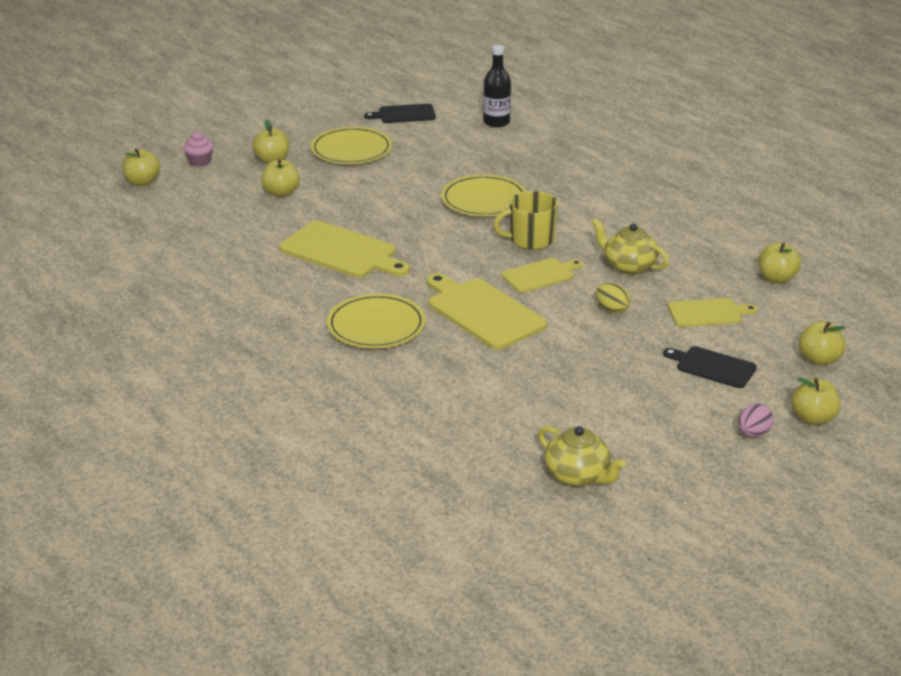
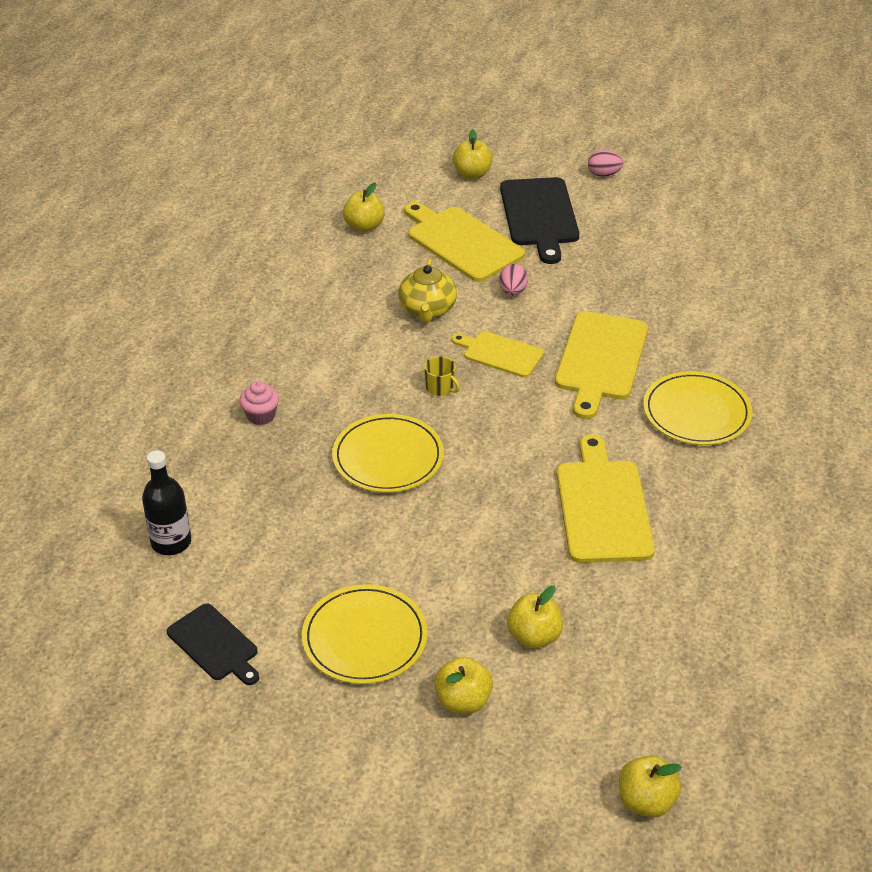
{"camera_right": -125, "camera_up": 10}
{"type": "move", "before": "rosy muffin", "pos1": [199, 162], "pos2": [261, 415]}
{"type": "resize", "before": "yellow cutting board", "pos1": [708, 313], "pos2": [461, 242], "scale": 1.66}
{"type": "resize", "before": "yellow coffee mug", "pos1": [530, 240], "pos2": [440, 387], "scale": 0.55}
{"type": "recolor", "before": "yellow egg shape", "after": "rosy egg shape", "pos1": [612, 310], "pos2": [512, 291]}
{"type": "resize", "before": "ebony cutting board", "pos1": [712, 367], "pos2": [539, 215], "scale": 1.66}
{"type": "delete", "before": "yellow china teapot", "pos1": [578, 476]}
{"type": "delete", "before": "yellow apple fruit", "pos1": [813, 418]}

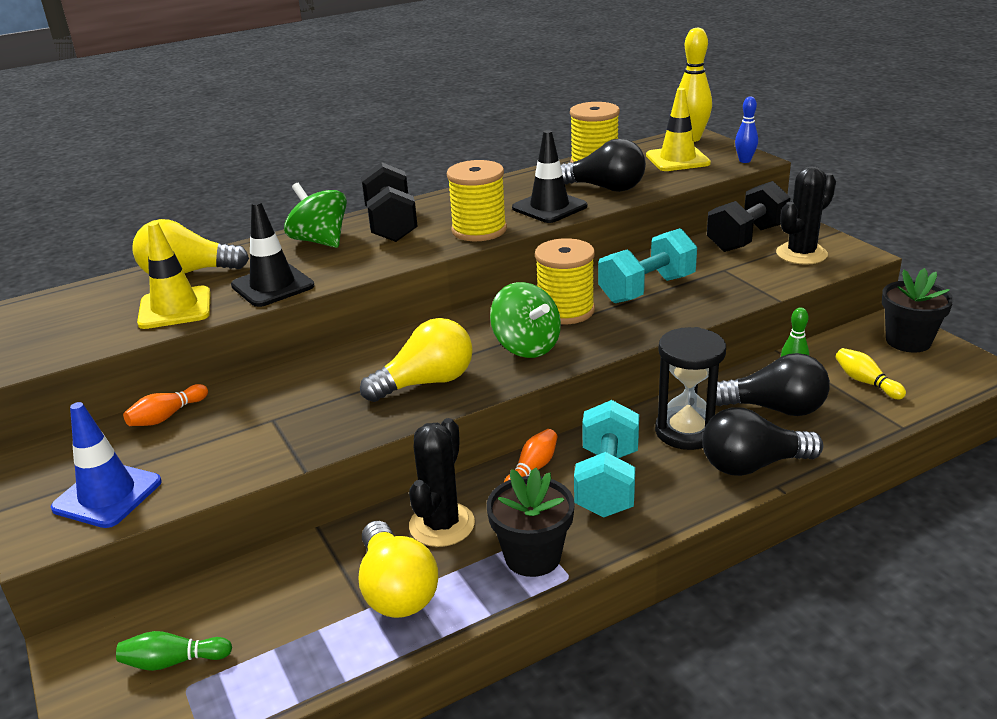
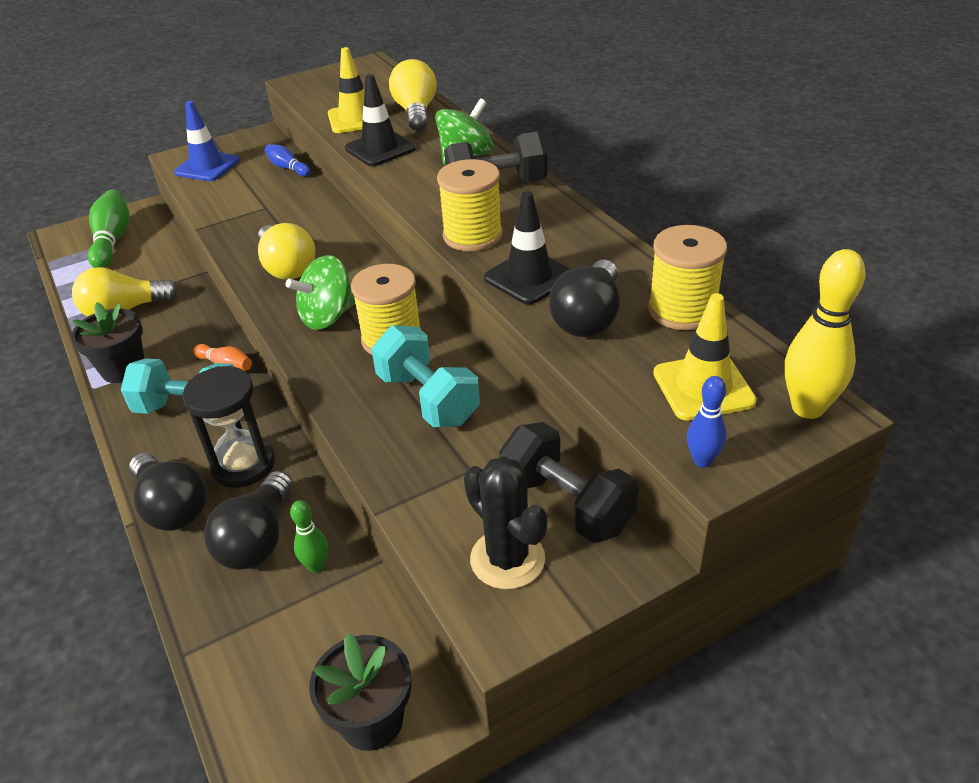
{"camera_right": 90, "camera_up": 10}
{"type": "resize", "before": "green bowling pin", "pos1": [173, 661], "pos2": [113, 240], "scale": 1.77}
{"type": "rotate", "before": "ebony light bulb", "pos1": [752, 465], "pos2": [172, 507], "turn": 150}
{"type": "recolor", "before": "bright orange bowling pin", "after": "blue bowling pin", "pos1": [167, 416], "pos2": [288, 168]}
{"type": "delete", "before": "ebony prickly plant", "pos1": [442, 525]}
{"type": "delete", "before": "yellow bowling pin", "pos1": [866, 382]}

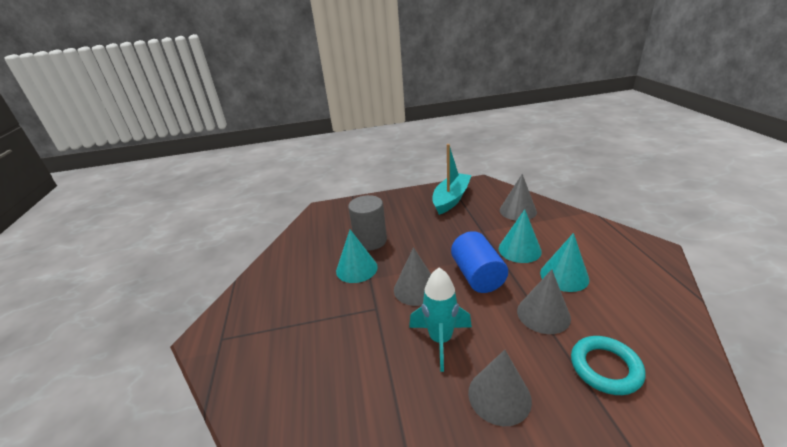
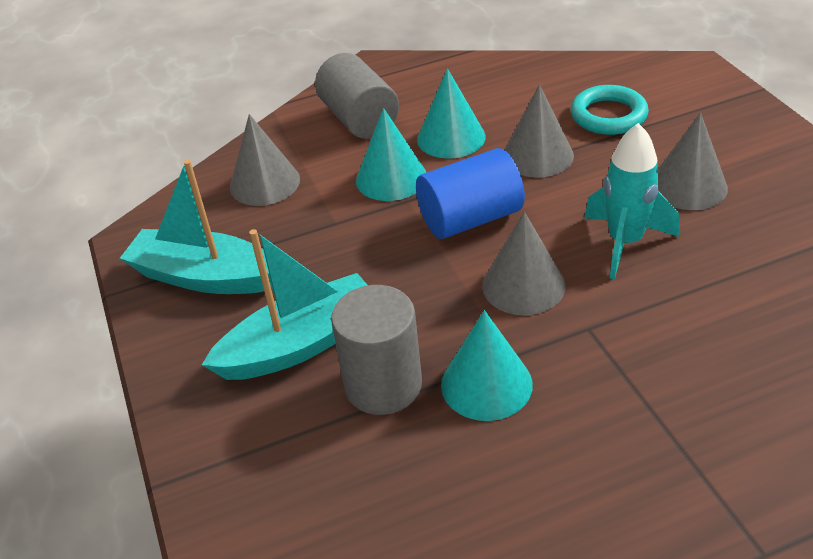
{"camera_right": -100, "camera_up": 10}
{"type": "insert", "after": "teal sailboat", "pos2": [301, 344]}
{"type": "insert", "after": "grey cylinder", "pos2": [359, 119]}

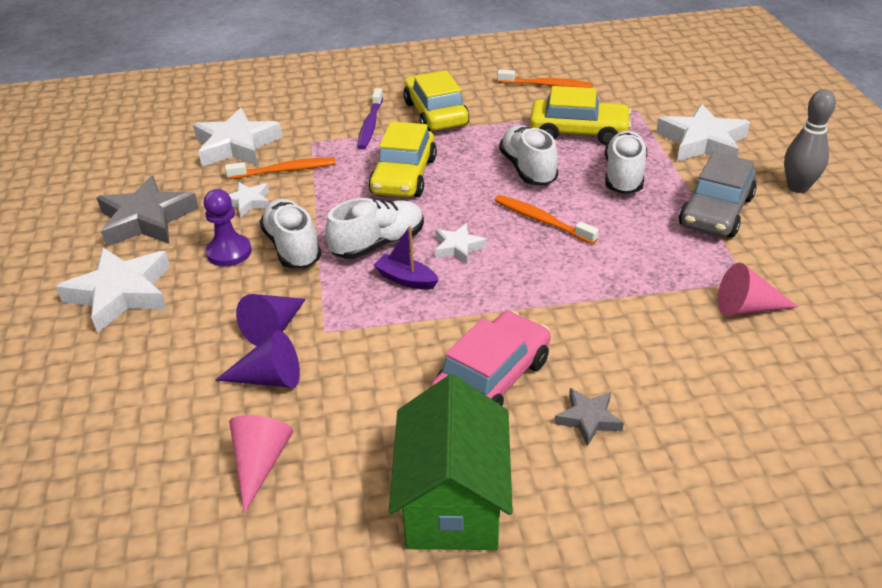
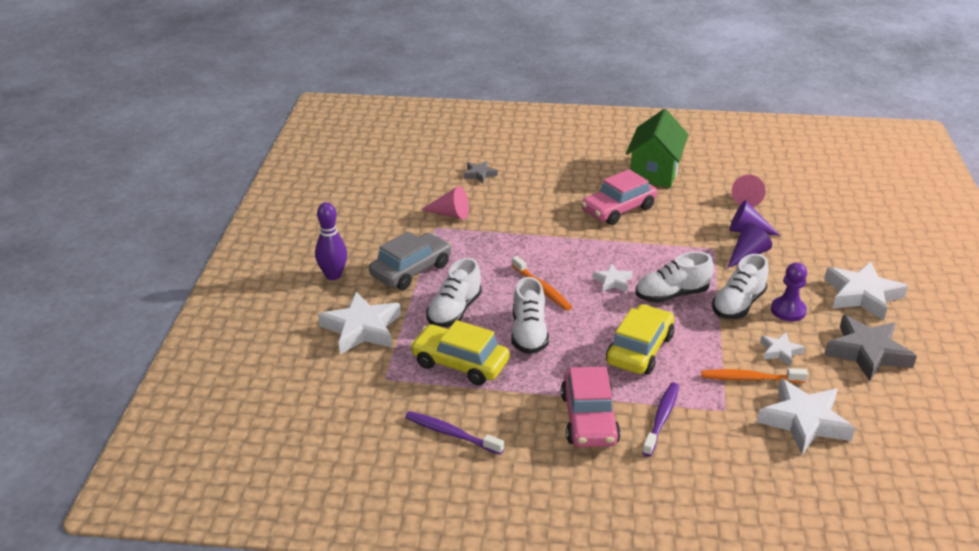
{"camera_right": -165, "camera_up": -5}
{"type": "recolor", "before": "grey bowling pin", "after": "violet bowling pin", "pos1": [798, 187], "pos2": [333, 275]}
{"type": "recolor", "before": "bright orange tooth brush", "after": "violet tooth brush", "pos1": [547, 85], "pos2": [451, 434]}
{"type": "move", "before": "grey star shape", "pos1": [588, 419], "pos2": [479, 174]}
{"type": "recolor", "before": "yellow car", "after": "rosy car", "pos1": [435, 114], "pos2": [589, 419]}
{"type": "rotate", "before": "white shoe", "pos1": [292, 247], "pos2": [738, 305], "turn": 45}
{"type": "delete", "before": "violet sailboat", "pos1": [406, 279]}

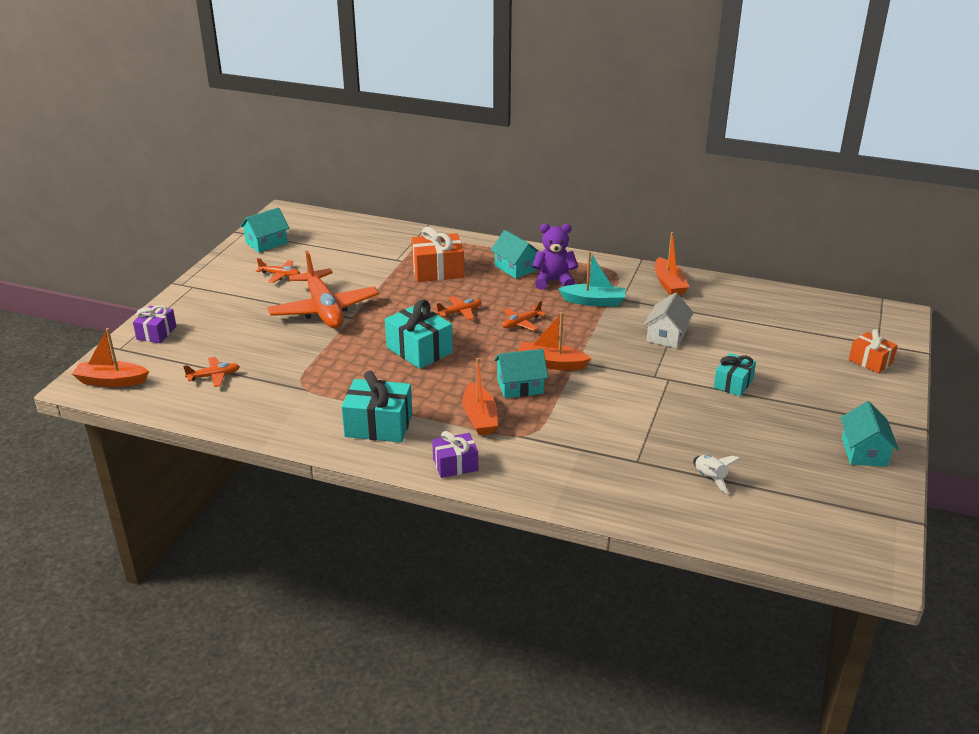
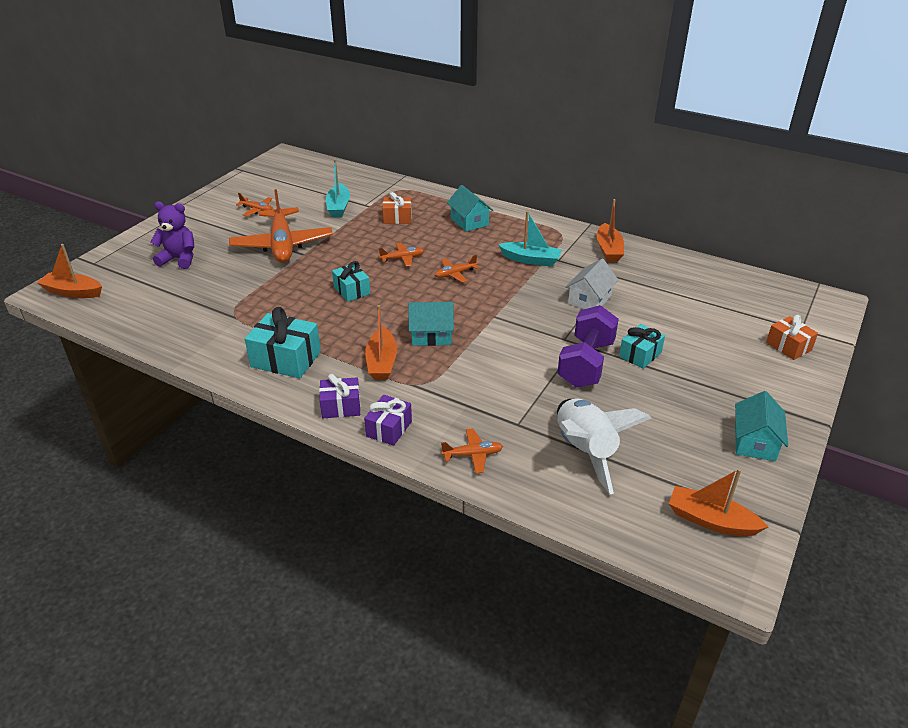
{"camera_right": 10, "camera_up": 5}
{"type": "move", "before": "violet teddy", "pos1": [554, 281], "pos2": [179, 259]}
{"type": "insert", "after": "teal sailboat", "pos2": [338, 207]}
{"type": "resize", "before": "teal gift", "pos1": [419, 350], "pos2": [352, 290], "scale": 0.63}
{"type": "move", "before": "violet gift", "pos1": [156, 333], "pos2": [389, 429]}
{"type": "resize", "before": "bright orange gift", "pos1": [438, 271], "pos2": [397, 218], "scale": 0.63}
{"type": "move", "before": "bright orange toy plane", "pos1": [214, 376], "pos2": [473, 455]}
{"type": "insert", "after": "violet free weight", "pos2": [586, 363]}
{"type": "resize", "before": "white spaceship", "pos1": [710, 478], "pos2": [585, 451], "scale": 2.16}
{"type": "move", "before": "bright orange sailboat", "pos1": [551, 363], "pos2": [711, 520]}
{"type": "delete", "before": "teal house", "pos1": [266, 243]}

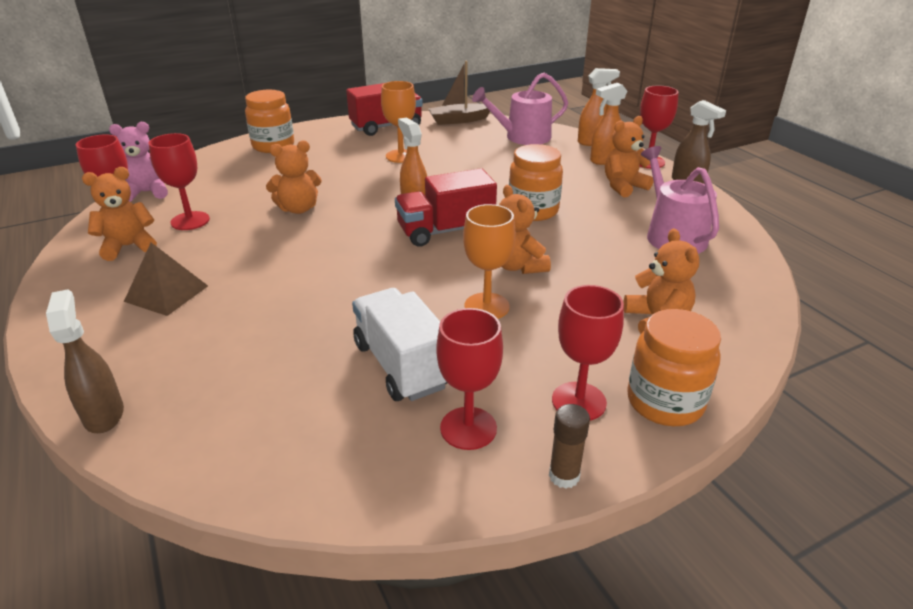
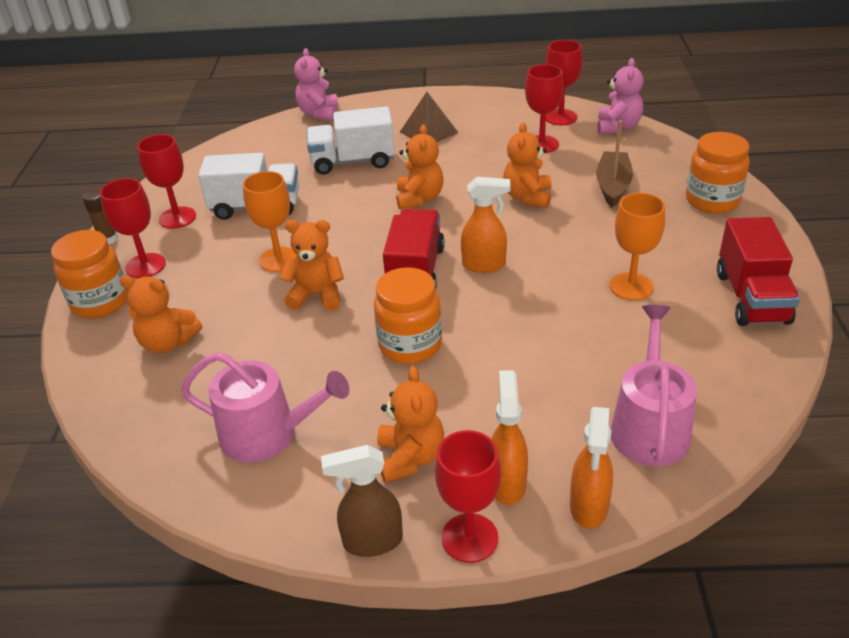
{"camera_right": 120, "camera_up": 5}
{"type": "replace", "before": "dark brown spray cleaner", "after": "rosy teddy", "pos1": [104, 414], "pos2": [319, 113]}
{"type": "insert", "after": "white toy truck", "pos2": [353, 162]}
{"type": "move", "before": "bright orange teddy", "pos1": [129, 246], "pos2": [419, 198]}
{"type": "move", "before": "dark brown sailboat", "pos1": [459, 120], "pos2": [613, 186]}

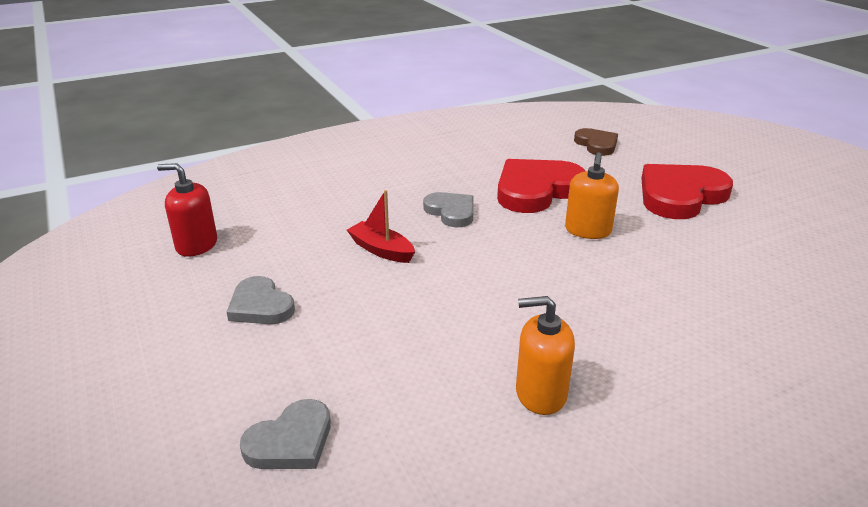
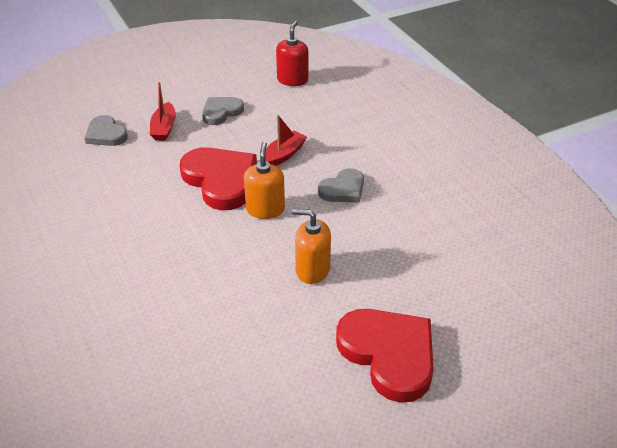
{"camera_right": 90, "camera_up": 10}
{"type": "insert", "after": "scarlet sailboat", "pos2": [164, 128]}
{"type": "move", "before": "scarlet heart", "pos1": [536, 190], "pos2": [221, 180]}
{"type": "move", "before": "bright orange soap pump", "pos1": [540, 393], "pos2": [265, 209]}
{"type": "delete", "before": "dark brown heart", "pos1": [596, 144]}

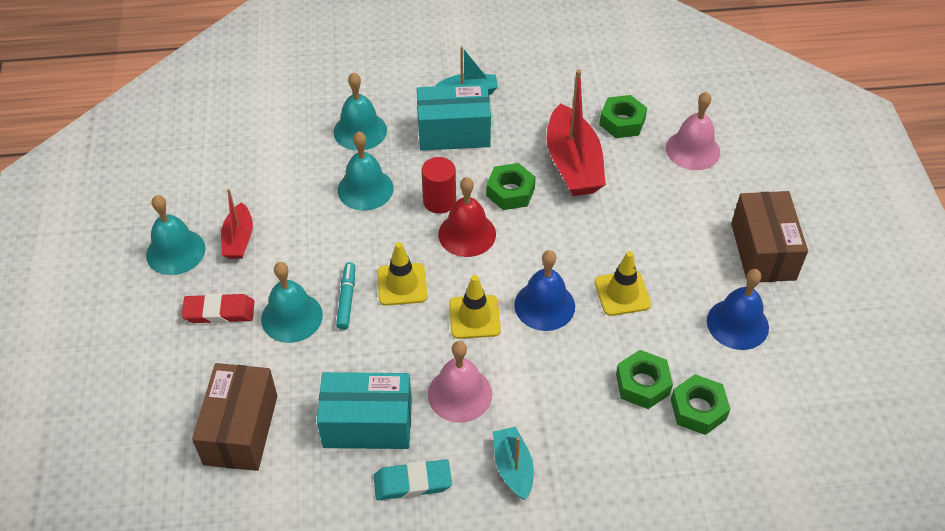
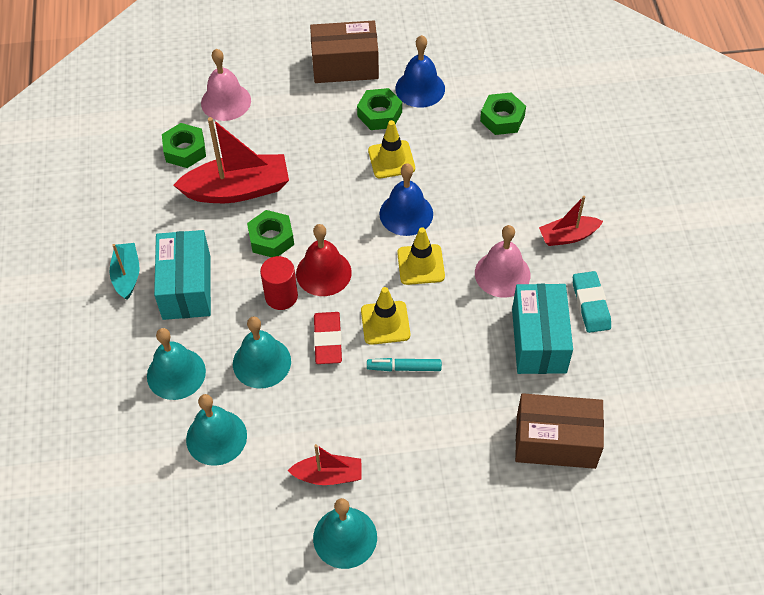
{"camera_right": -90, "camera_up": 5}
{"type": "move", "before": "teal bell", "pos1": [292, 317], "pos2": [216, 437]}
{"type": "move", "before": "scarlet pencil eraser", "pos1": [219, 312], "pos2": [328, 340]}
{"type": "move", "before": "green hex nut", "pos1": [642, 384], "pos2": [379, 114]}
{"type": "recolor", "before": "teal sailboat", "after": "scarlet sailboat", "pos1": [513, 467], "pos2": [568, 236]}

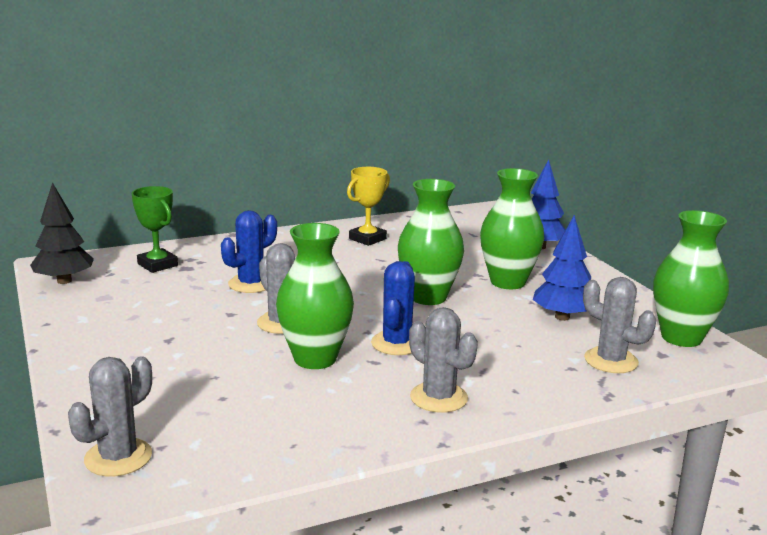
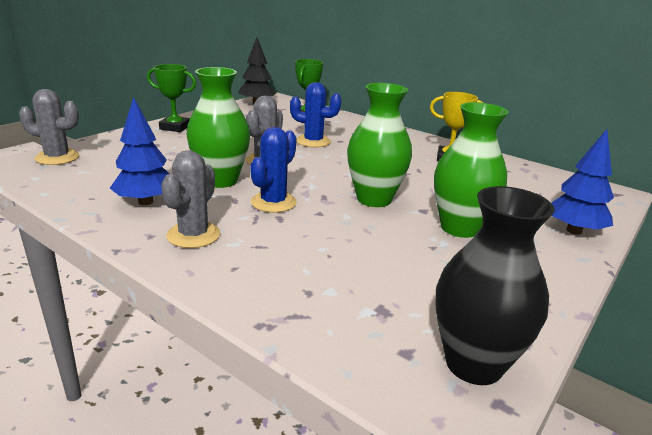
{"camera_right": 60, "camera_up": 5}
{"type": "move", "before": "blue toy tree", "pos1": [562, 317], "pos2": [145, 202]}
{"type": "insert", "after": "green award cup", "pos2": [175, 127]}
{"type": "rotate", "before": "blue prickly plant", "pos1": [396, 343], "pos2": [273, 202], "turn": -45}
{"type": "recolor", "before": "green vase", "after": "ebony vase", "pos1": [681, 337], "pos2": [473, 364]}
{"type": "delete", "before": "grey prickly plant", "pos1": [611, 361]}

